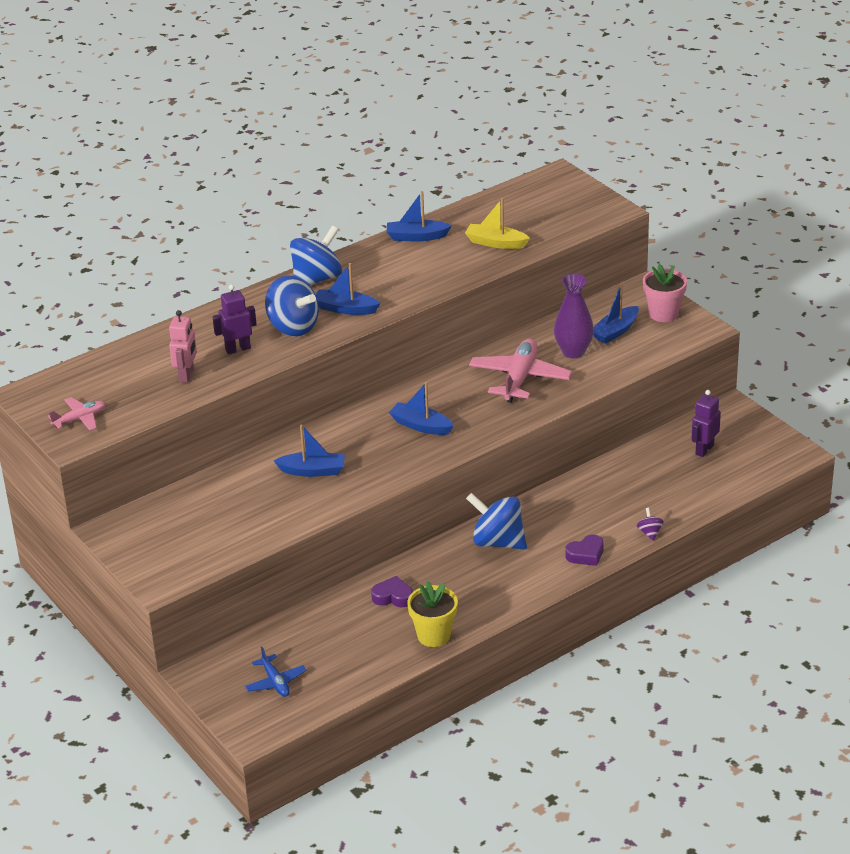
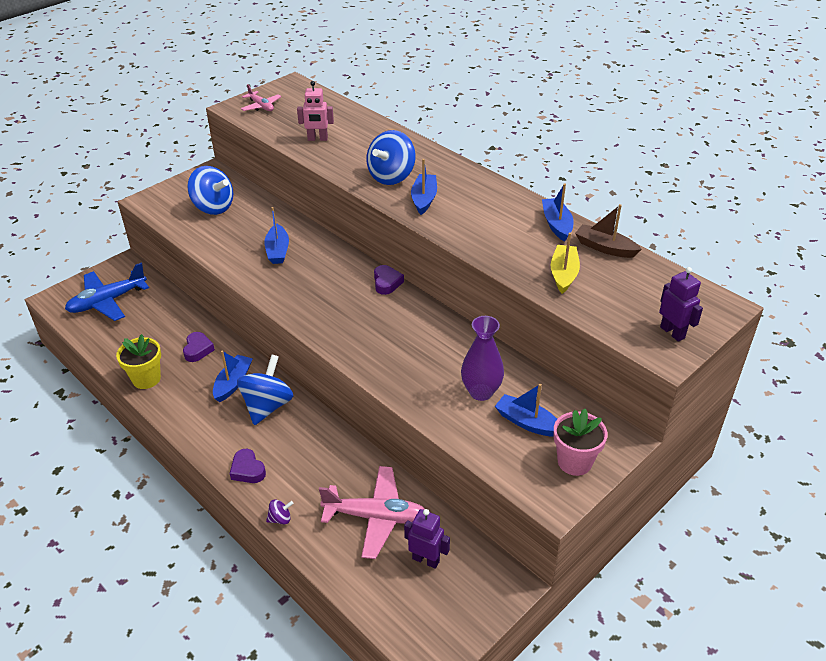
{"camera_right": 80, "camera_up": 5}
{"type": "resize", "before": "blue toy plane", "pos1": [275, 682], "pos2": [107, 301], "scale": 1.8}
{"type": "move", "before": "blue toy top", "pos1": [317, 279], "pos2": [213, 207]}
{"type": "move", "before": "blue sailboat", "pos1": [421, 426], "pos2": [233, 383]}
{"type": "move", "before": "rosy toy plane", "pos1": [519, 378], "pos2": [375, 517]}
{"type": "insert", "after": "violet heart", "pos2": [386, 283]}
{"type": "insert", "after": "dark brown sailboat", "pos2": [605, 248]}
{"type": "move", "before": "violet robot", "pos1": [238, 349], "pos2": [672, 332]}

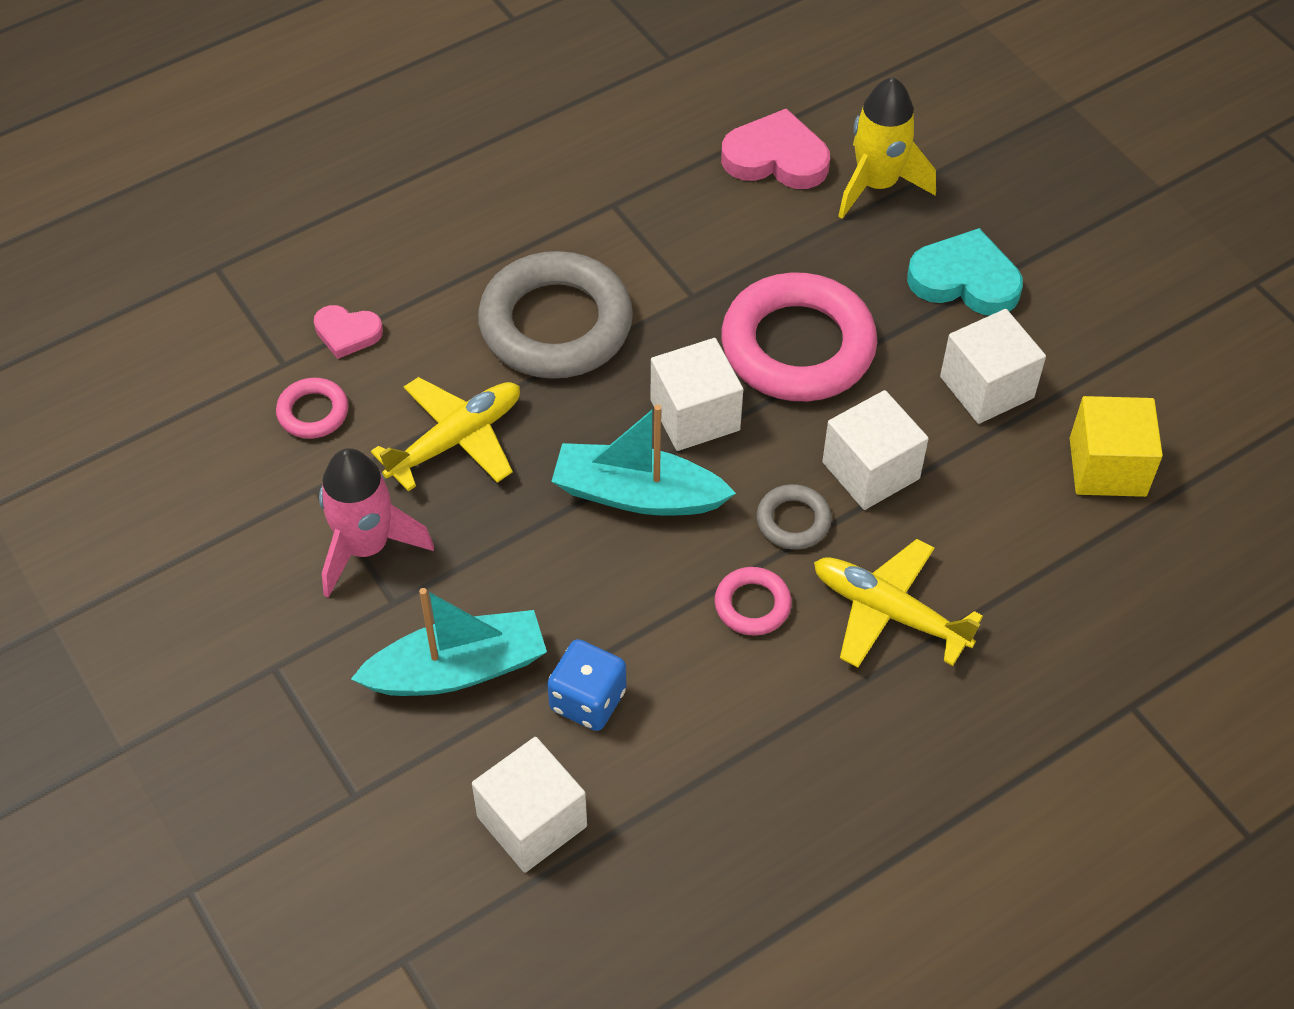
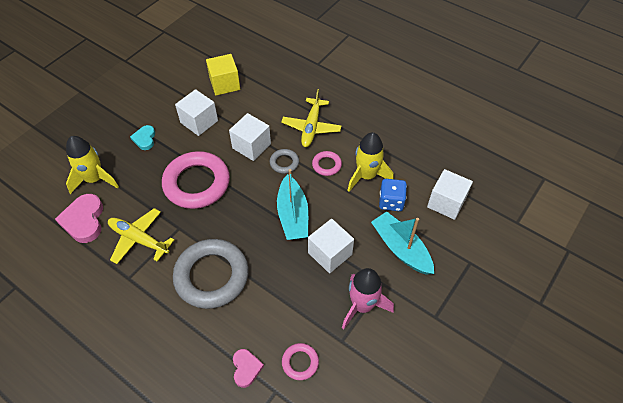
{"camera_right": -110, "camera_up": 0}
{"type": "move", "before": "yellow toy plane", "pos1": [455, 440], "pos2": [139, 239]}
{"type": "resize", "before": "teal heart", "pos1": [965, 280], "pos2": [145, 139], "scale": 0.6}
{"type": "move", "before": "white block", "pos1": [695, 415], "pos2": [330, 253]}
{"type": "insert", "after": "yellow spaceship", "pos2": [366, 176]}

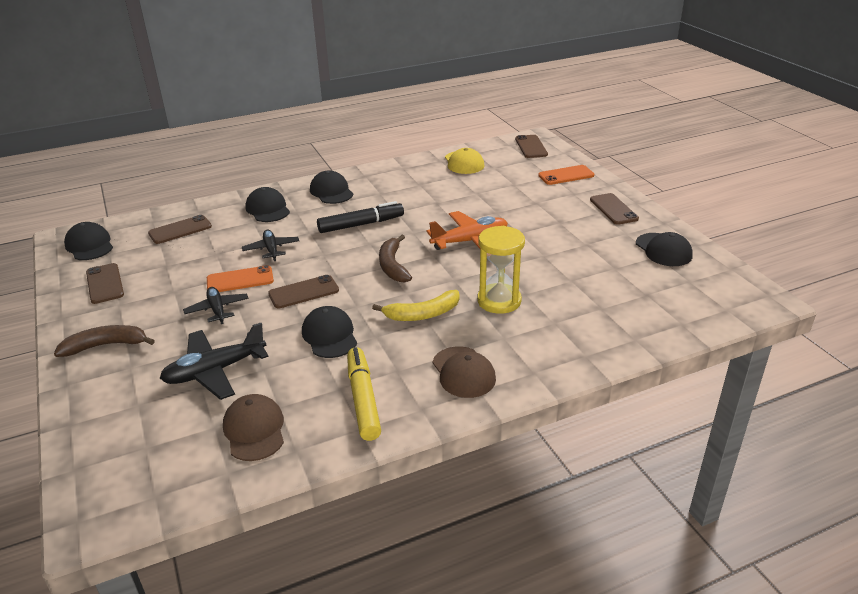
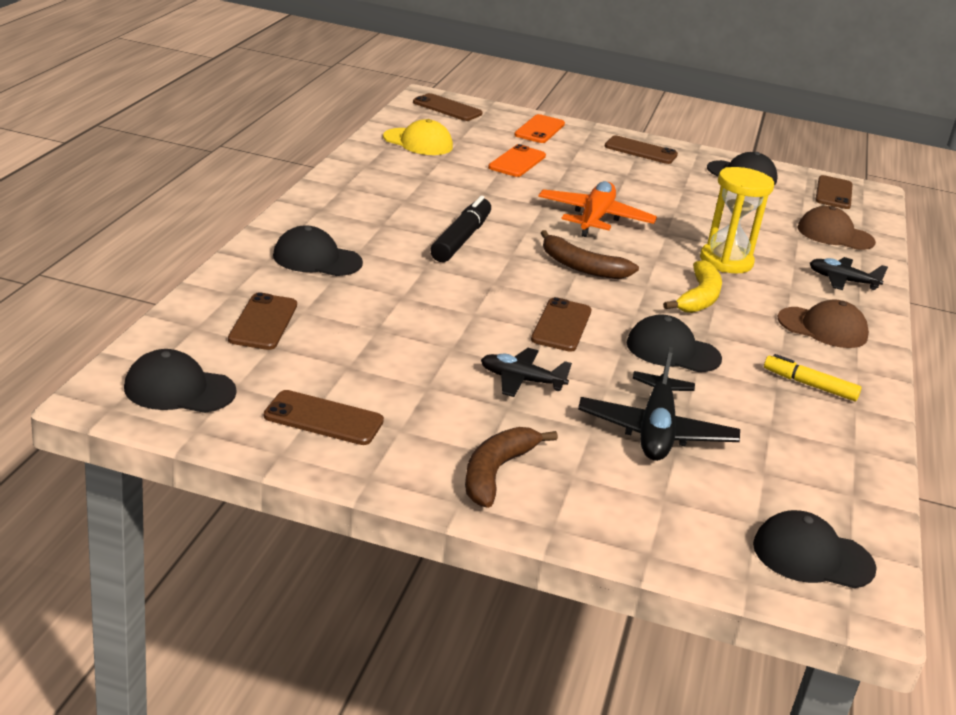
{"camera_right": -55, "camera_up": -5}
{"type": "move", "before": "bright orange mobile phone", "pos1": [240, 280], "pos2": [517, 162]}
{"type": "move", "before": "ebony baseball cap", "pos1": [331, 191], "pos2": [812, 556]}
{"type": "resize", "before": "yellow felt pen", "pos1": [363, 399], "pos2": [809, 385], "scale": 0.65}
{"type": "move", "before": "dark brown baseball cap", "pos1": [254, 430], "pos2": [835, 235]}
{"type": "move", "before": "ebony toy plane", "pos1": [271, 249], "pos2": [842, 281]}
{"type": "insert", "after": "dark brown mobile phone", "pos2": [833, 193]}

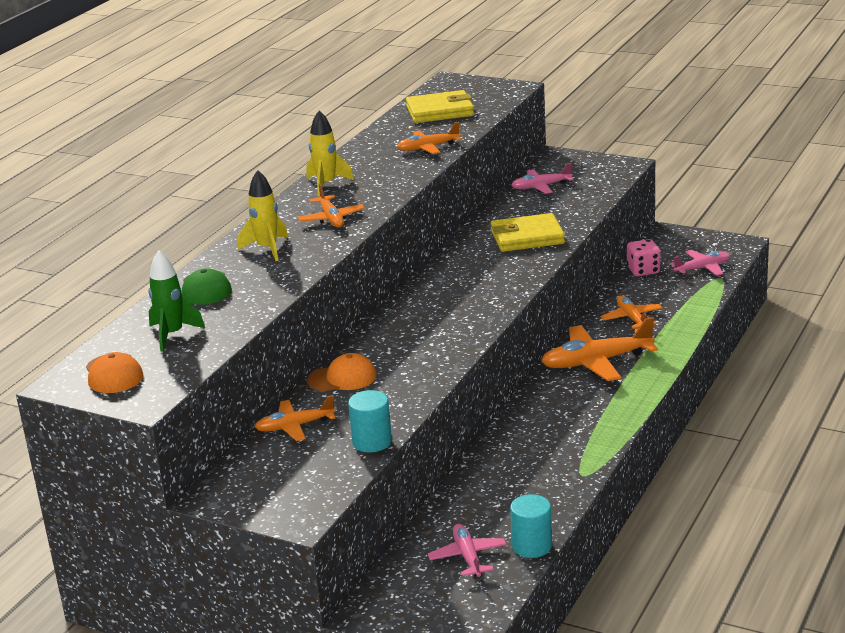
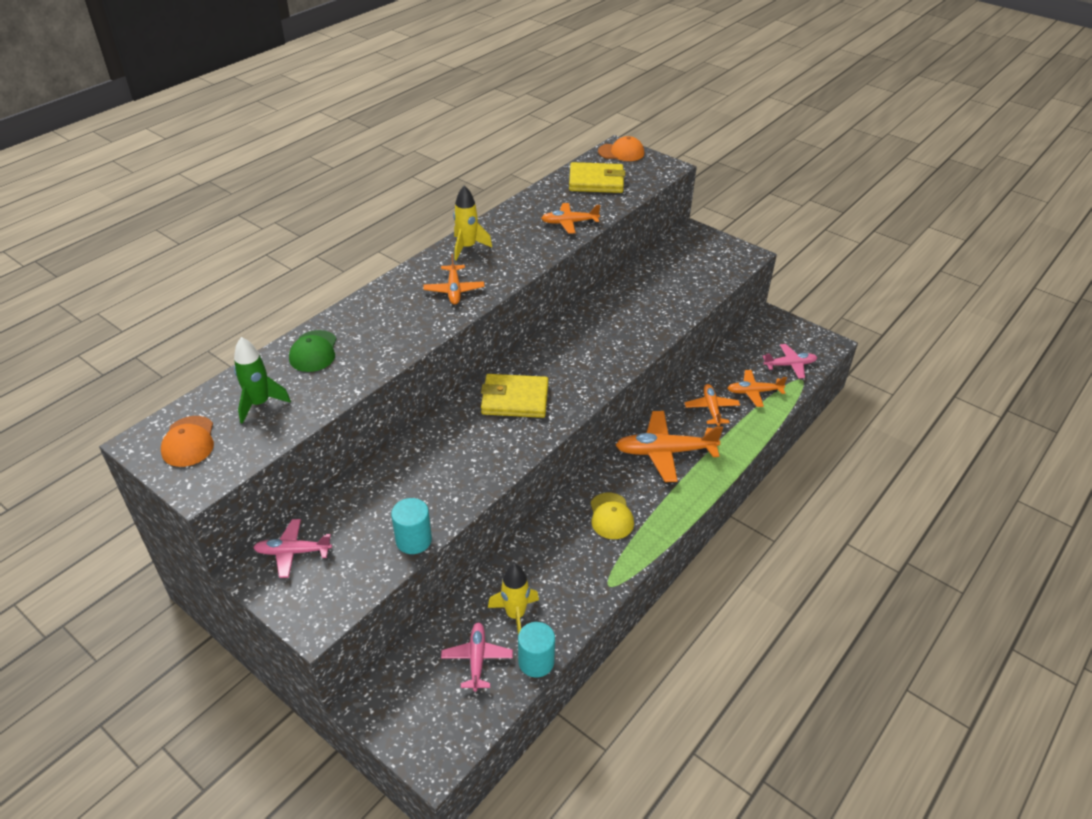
{"camera_right": 10, "camera_up": 15}
{"type": "move", "before": "rosy toy plane", "pos1": [540, 187], "pos2": [293, 552]}
{"type": "move", "before": "yellow card wallet", "pos1": [527, 237], "pos2": [515, 399]}
{"type": "move", "before": "yellow spaceship", "pos1": [267, 249], "pos2": [515, 615]}
{"type": "insert", "after": "yellow baseball cap", "pos2": [611, 516]}
{"type": "move", "before": "bright orange baseball cap", "pos1": [342, 378], "pos2": [621, 152]}
{"type": "move", "before": "bright orange toy plane", "pos1": [294, 426], "pos2": [754, 392]}
{"type": "delete", "before": "rosy dice", "pos1": [643, 270]}

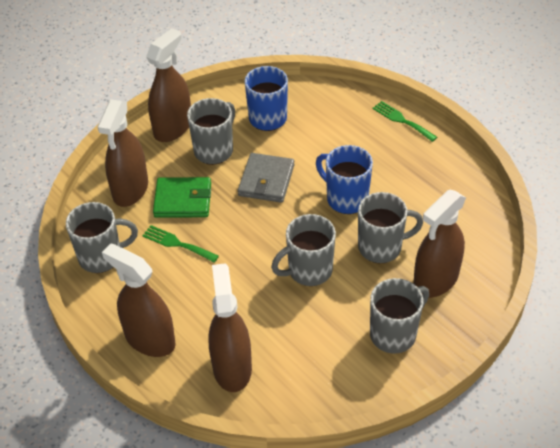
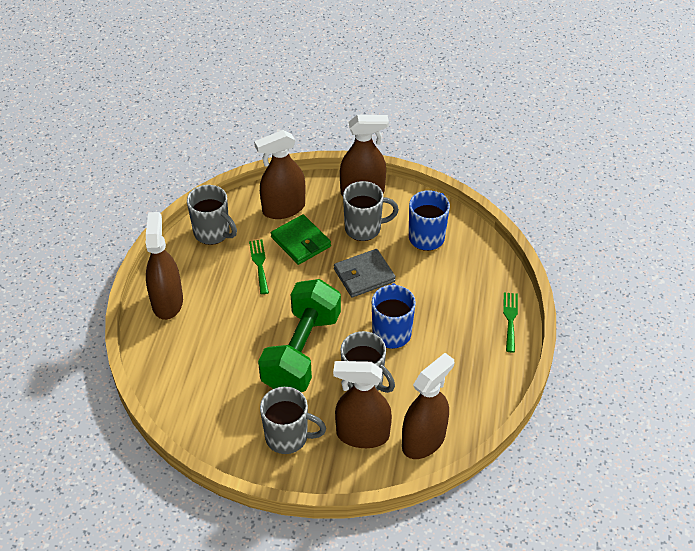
{"camera_right": 50, "camera_up": 0}
{"type": "replace", "before": "grey coffee mug", "after": "green free weight", "pos1": [308, 270], "pos2": [302, 351]}
{"type": "move", "before": "dark brown spray cleaner", "pos1": [232, 368], "pos2": [423, 440]}

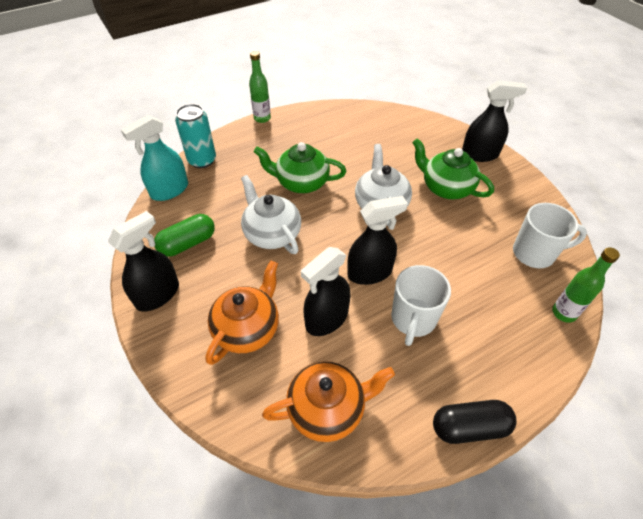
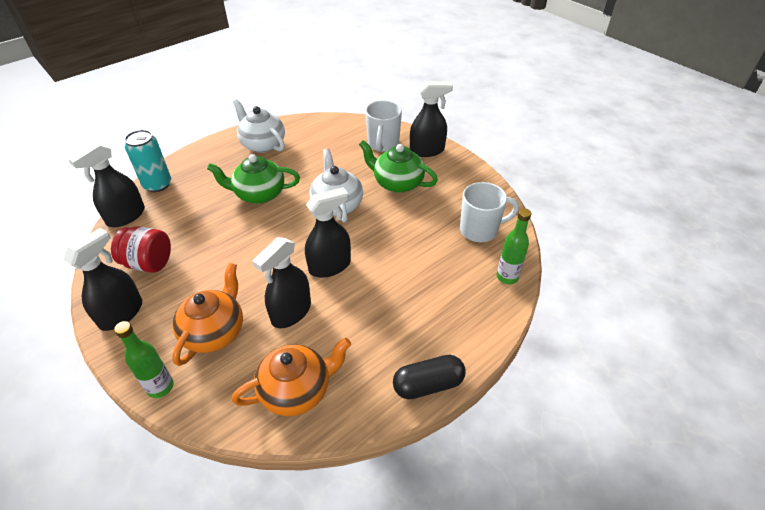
{"camera_right": -10, "camera_up": -5}
{"type": "recolor", "before": "teal spray cleaner", "after": "ebony spray cleaner", "pos1": [169, 190], "pos2": [126, 216]}
{"type": "replace", "before": "green pill shape", "after": "scarlet jam jar", "pos1": [188, 243], "pos2": [149, 263]}
{"type": "move", "before": "green bottle", "pos1": [262, 118], "pos2": [160, 387]}
{"type": "move", "before": "white china teapot", "pos1": [271, 234], "pos2": [262, 144]}
{"type": "move", "before": "white coffee mug", "pos1": [413, 319], "pos2": [383, 144]}

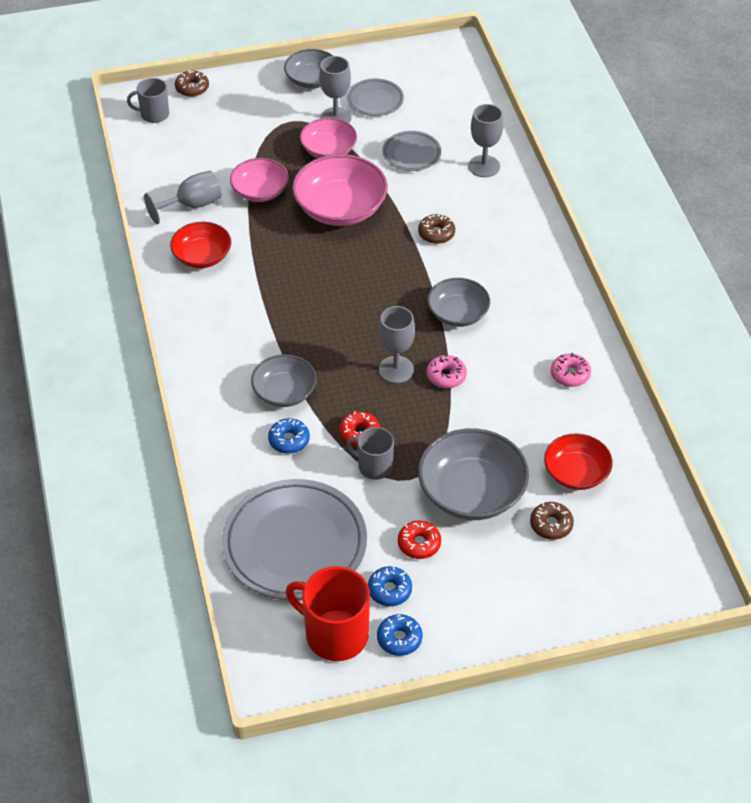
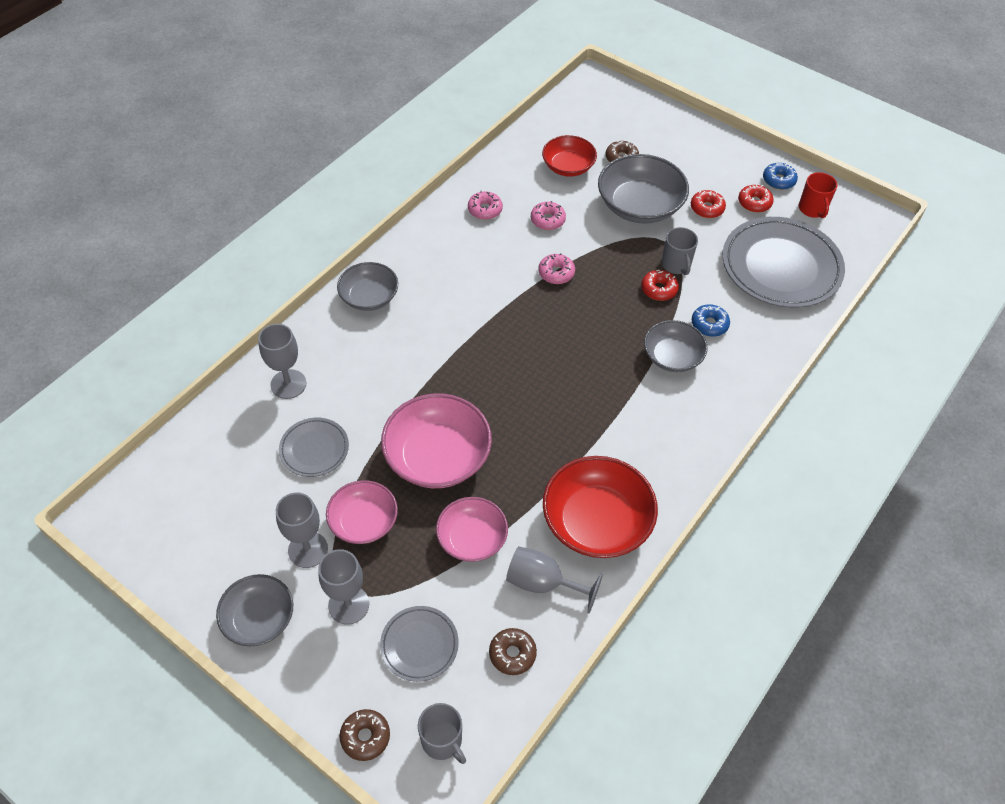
{"camera_right": -130, "camera_up": 5}
{"type": "move", "before": "grey goblet", "pos1": [396, 369], "pos2": [348, 605]}
{"type": "move", "before": "grey deep dish", "pos1": [458, 313], "pos2": [369, 297]}
{"type": "move", "before": "grey dinner plate", "pos1": [375, 100], "pos2": [419, 645]}
{"type": "move", "before": "dark brown glazed donut", "pos1": [436, 233], "pos2": [512, 654]}
{"type": "insert", "after": "rosy glazed donut", "pos2": [547, 220]}
{"type": "resize", "before": "scarlet deep dish", "pos1": [202, 256], "pos2": [596, 521], "scale": 1.6}
{"type": "recolor", "before": "blue glazed donut", "after": "scarlet glazed donut", "pos1": [389, 590], "pos2": [754, 203]}
{"type": "resize", "before": "scarlet coffee mug", "pos1": [335, 634], "pos2": [812, 209], "scale": 0.6}

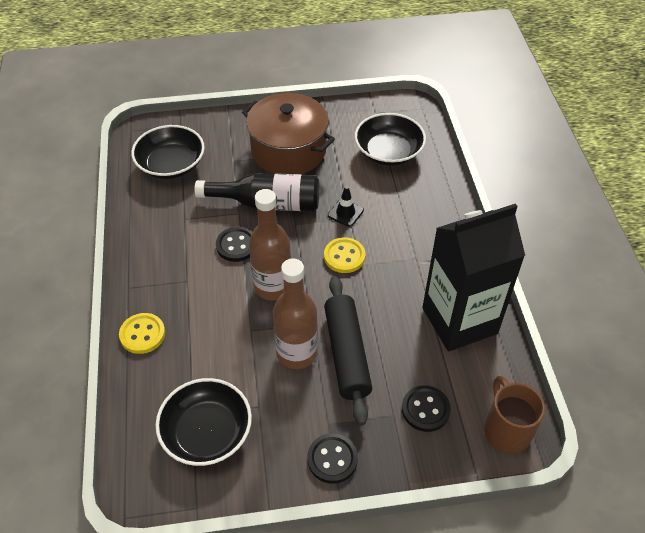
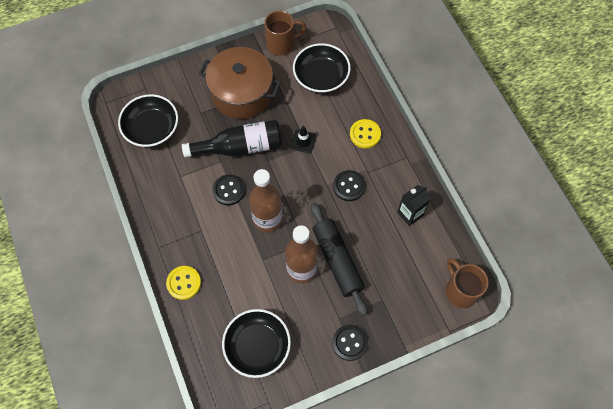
{"camera_right": -15, "camera_up": 15}
{"type": "insert", "after": "dark brown coffee mug", "pos2": [282, 44]}
{"type": "move", "before": "ebony sewing button", "pos1": [425, 409], "pos2": [349, 186]}
{"type": "move", "before": "yellow sewing button", "pos1": [344, 256], "pos2": [365, 134]}
{"type": "resize", "before": "ebony juice carton", "pos1": [459, 320], "pos2": [410, 214], "scale": 0.45}

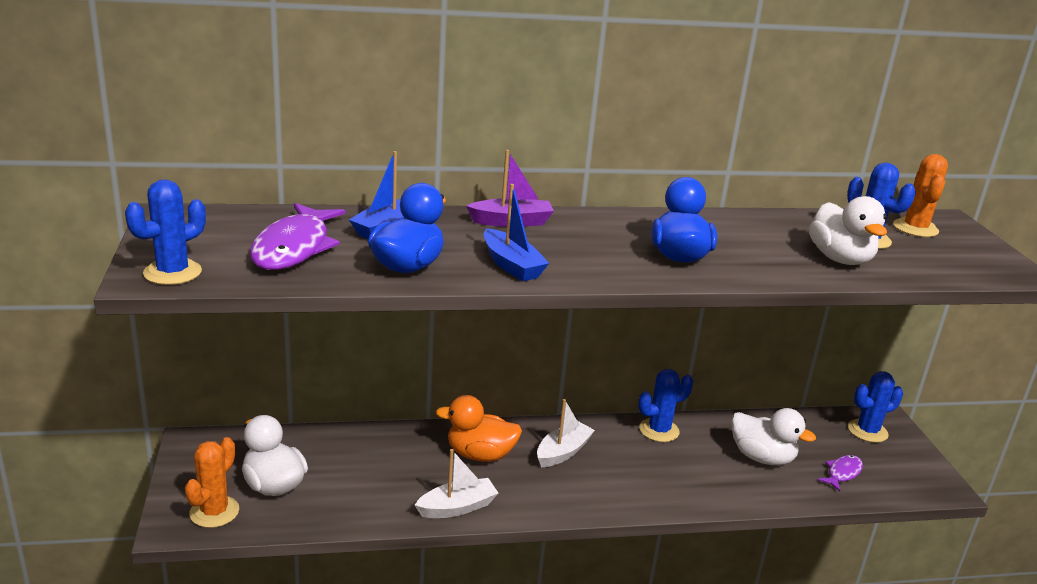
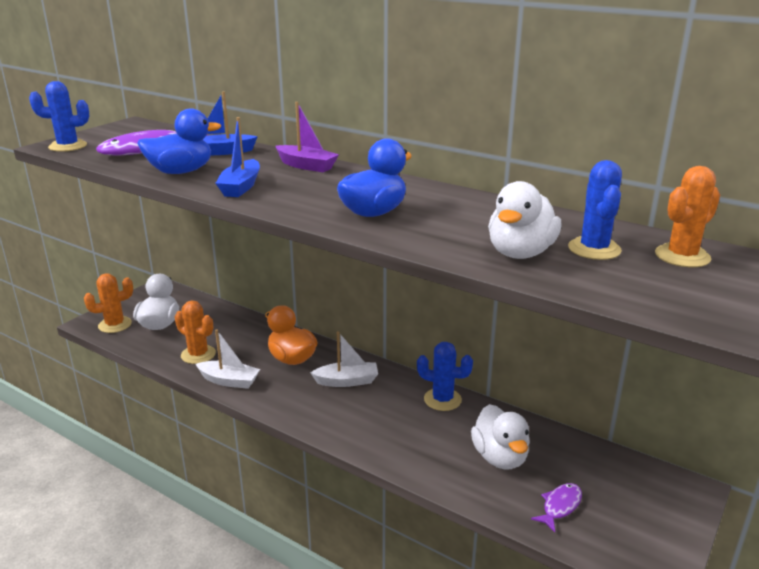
{"camera_right": 45, "camera_up": 0}
{"type": "insert", "after": "bright orange prickly plant", "pos2": [198, 354]}
{"type": "rotate", "before": "violet fish", "pos1": [842, 473], "pos2": [560, 506], "turn": -45}
{"type": "delete", "before": "blue prickly plant", "pos1": [867, 431]}

